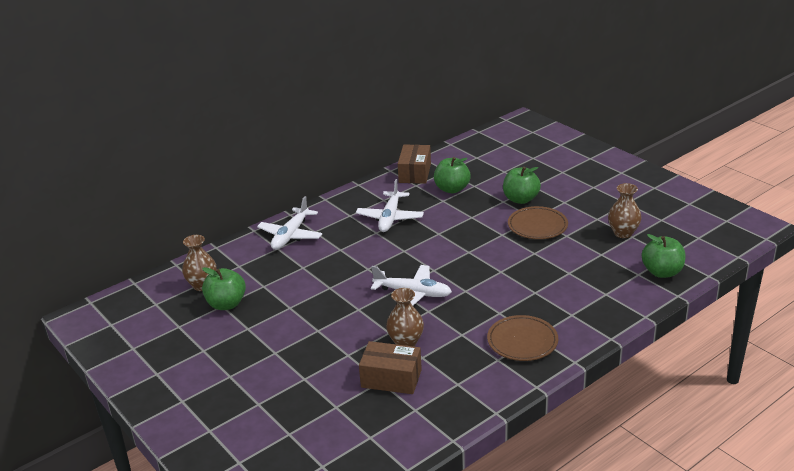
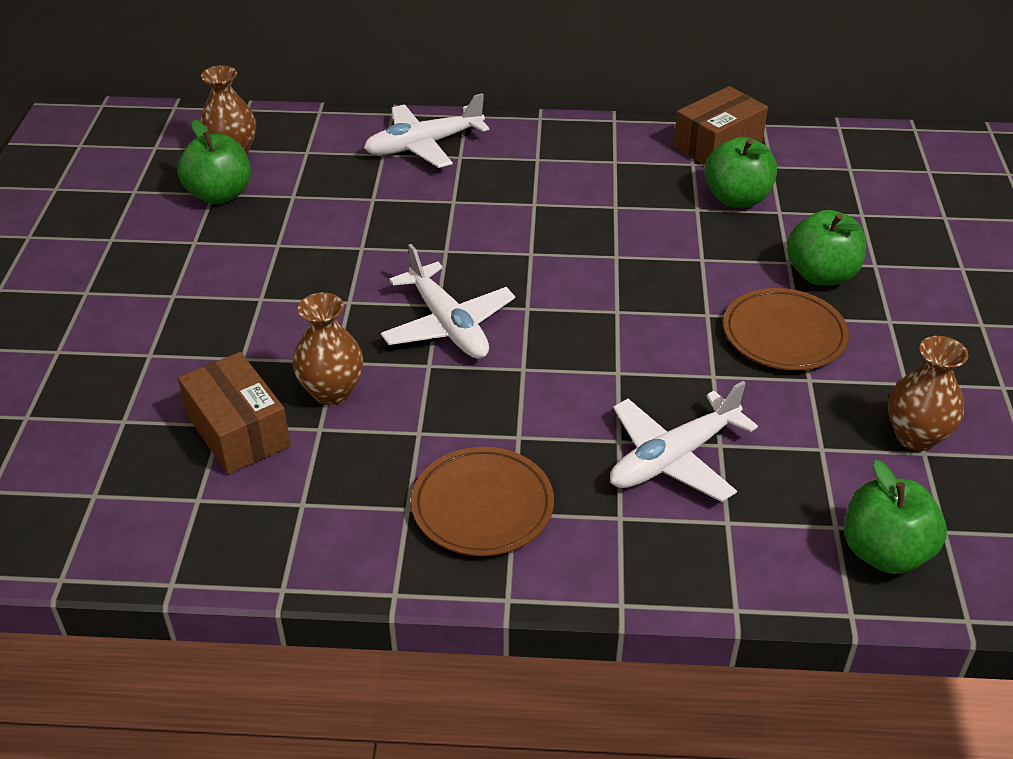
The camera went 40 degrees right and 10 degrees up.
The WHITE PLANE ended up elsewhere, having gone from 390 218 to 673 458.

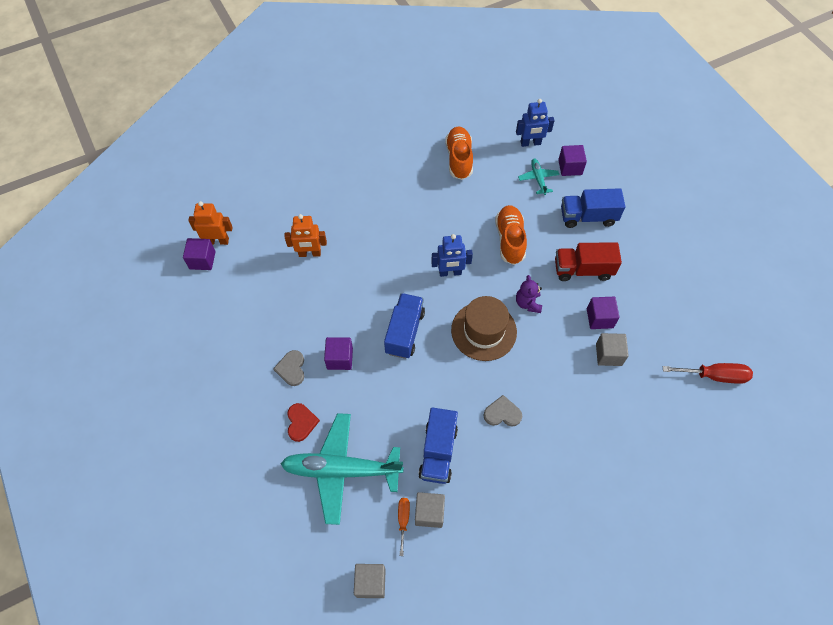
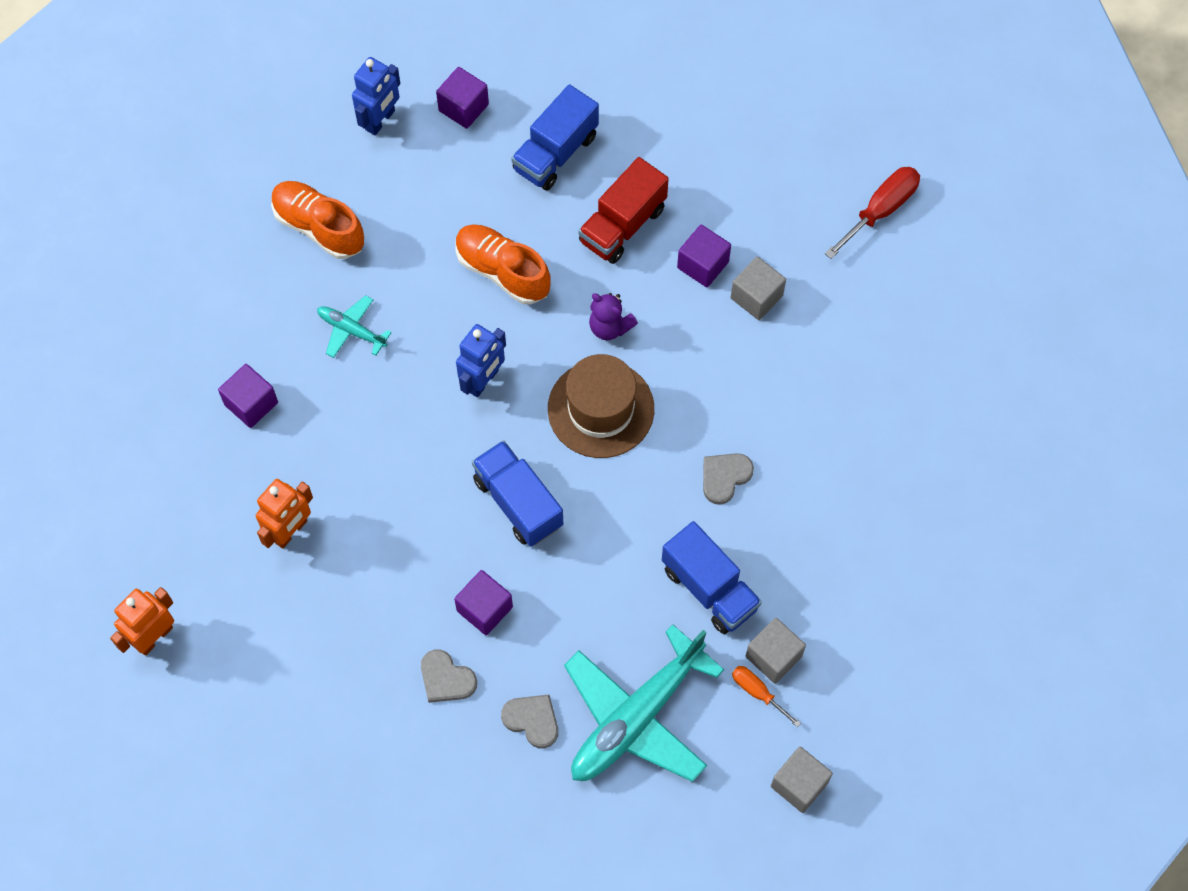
The camera went 50 degrees left and 5 degrees up.
The TEAL PLANE ended up elsewhere, having gone from 538 179 to 351 330.
The VIOLET BLOCK ended up elsewhere, having gone from 202 260 to 251 403.
What was the SCARLET HEART at 301 422 turned into the ASH-GREY HEART at 532 720.

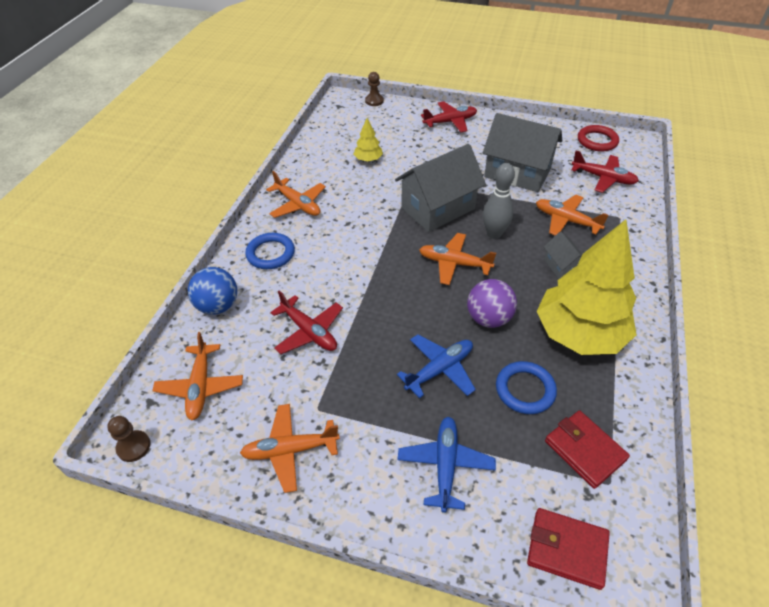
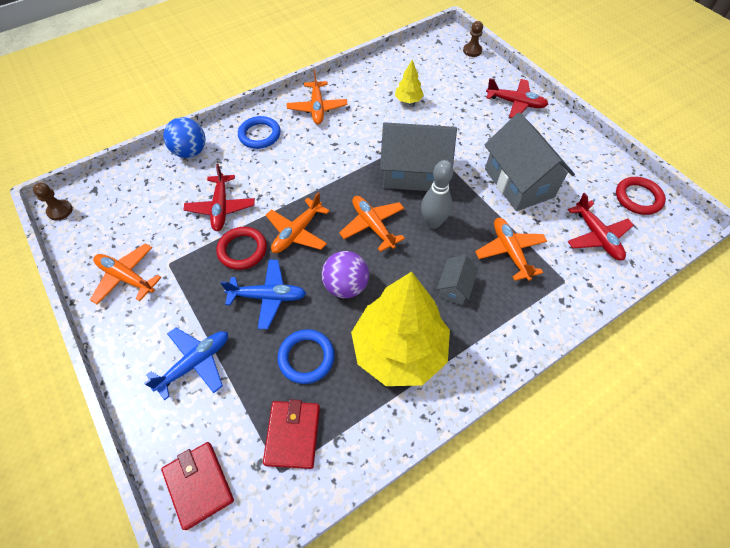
The camera went 40 degrees right and 10 degrees up.
The ORANGE PLANE ended up elsewhere, having gone from 200 386 to 297 232.
The second view gained the SCARLET RING at 242 250.

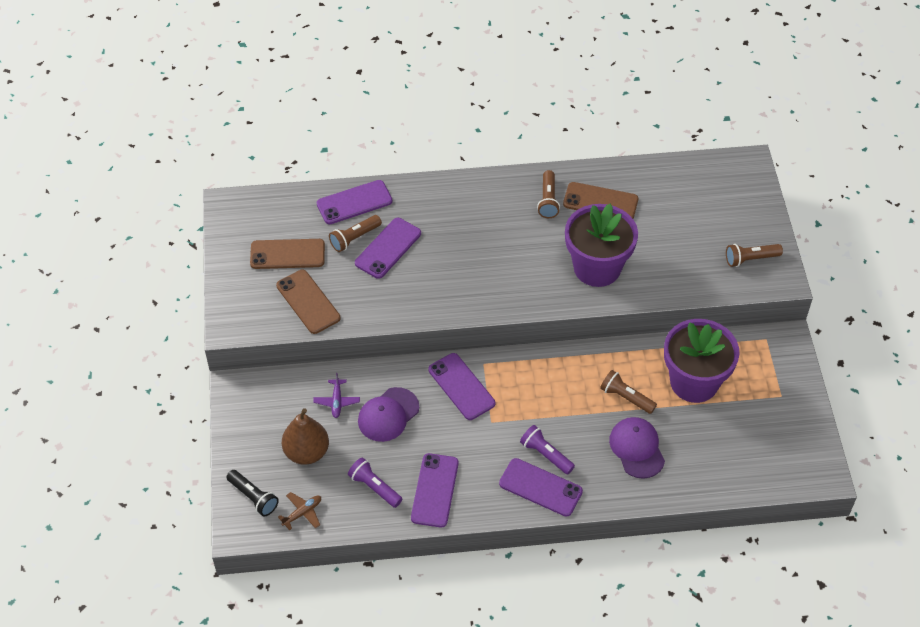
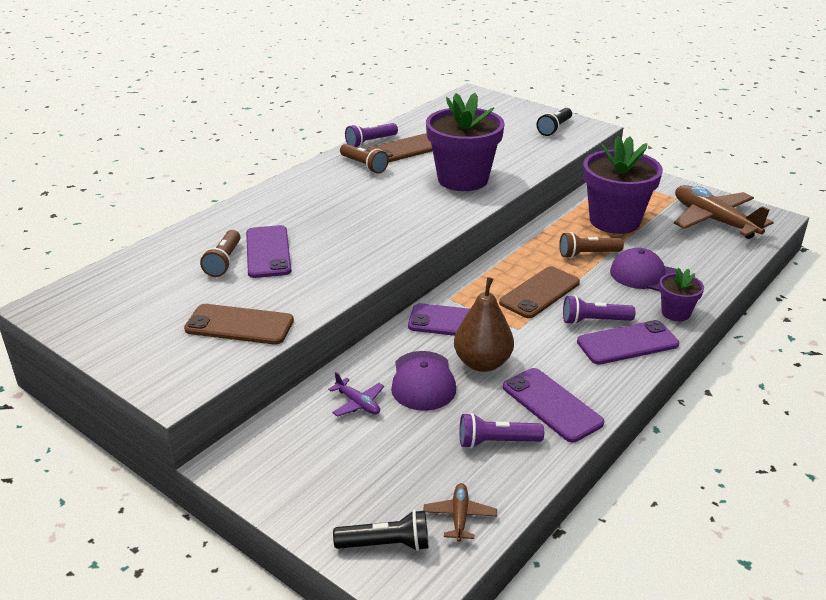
The camera went 45 degrees left and 20 degrees down.
The second view lost the VIOLET SMARTPHONE at 354 202.
The BROWN SMARTPHONE ended up elsewhere, having gone from 287 254 to 539 292.
What was the BROWN POCKET TORCH at 750 259 turned into the EBONY POCKET TORCH at 555 128.
The BROWN TOY PEAR ended up elsewhere, having gone from 306 452 to 482 363.
The second view gained the VIOLET POCKET TORCH at 370 142.
The second view gained the BROWN PLANE at 714 220.
The second view gained the VIOLET PLANT POT at 675 313.

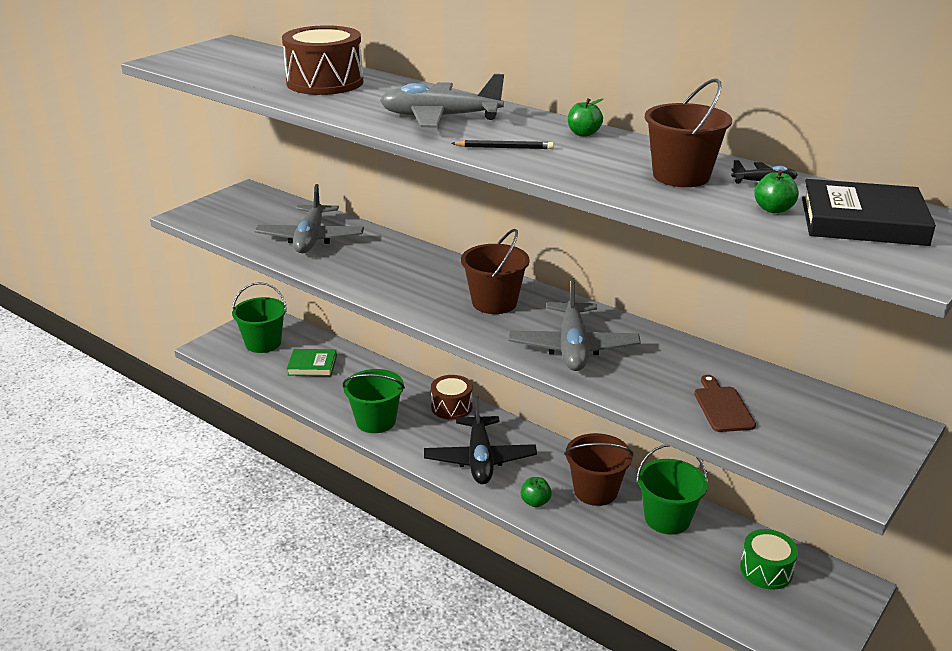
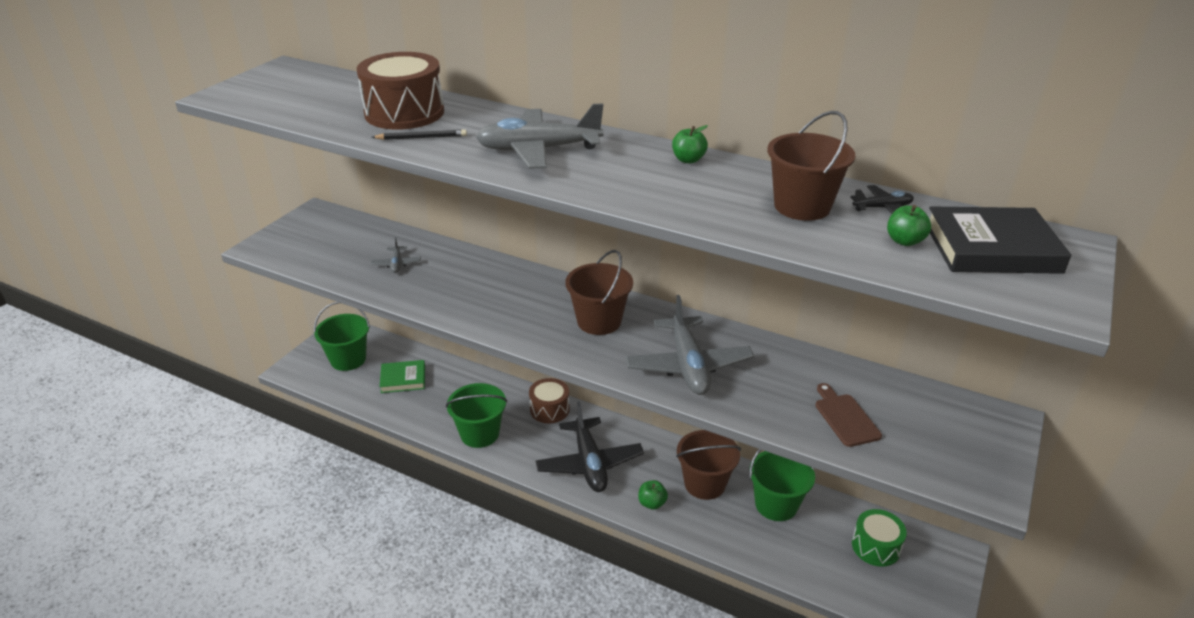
The camera went 10 degrees left and 5 degrees up.
The EBONY LEAD PENCIL ended up elsewhere, having gone from 504 147 to 421 137.
The size of the ASH-GREY PLANE at 310 239 changed by a factor of 0.46.

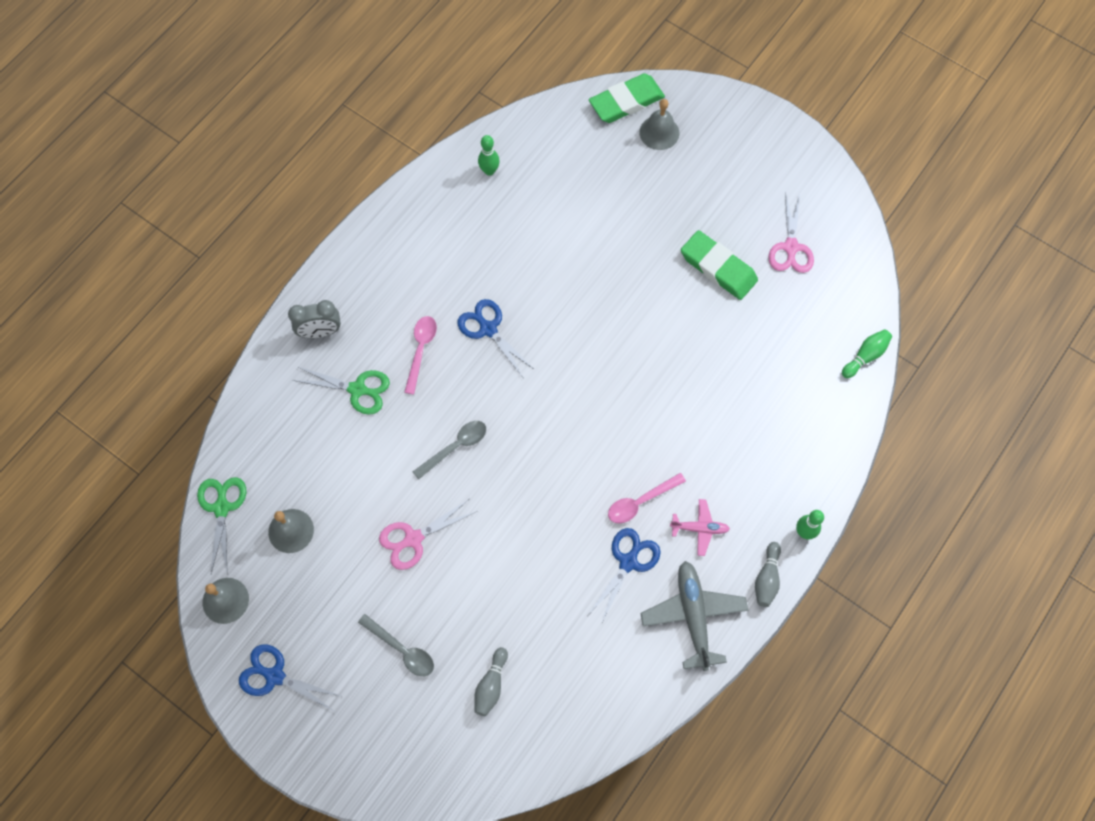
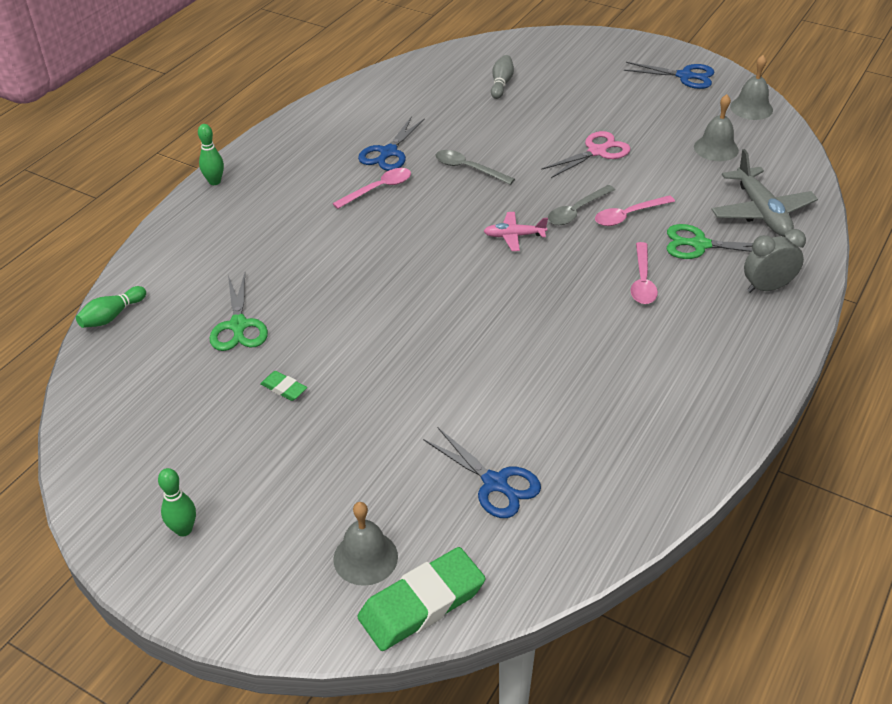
The camera went 175 degrees right and 25 degrees down.
The LEAF-GREEN BOWLING PIN ended up elsewhere, having gone from 489 171 to 184 529.
The second view lost the ROSE-PINK SHEARS at 791 247.
The size of the LEAF-GREEN ERASER at 718 268 changed by a factor of 0.46.
The COBALT SHEARS ended up elsewhere, having gone from 488 329 to 495 483.
The LEAF-GREEN SHEARS ended up elsewhere, having gone from 222 508 to 238 325.
The ROSE-PINK PLANE ended up elsewhere, having gone from 700 528 to 514 236.
The second view lost the ASH-GREY BOWLING PIN at 766 578.
The ASH-GREY PLANE ended up elsewhere, having gone from 693 615 to 761 212.
The ASH-GREY TABLESPOON ended up elsewhere, having gone from 402 649 to 468 168.
The second view gained the ROSE-PINK TABLESPOON at 628 215.

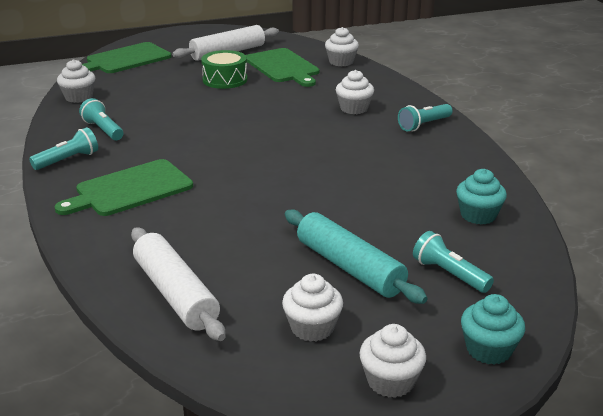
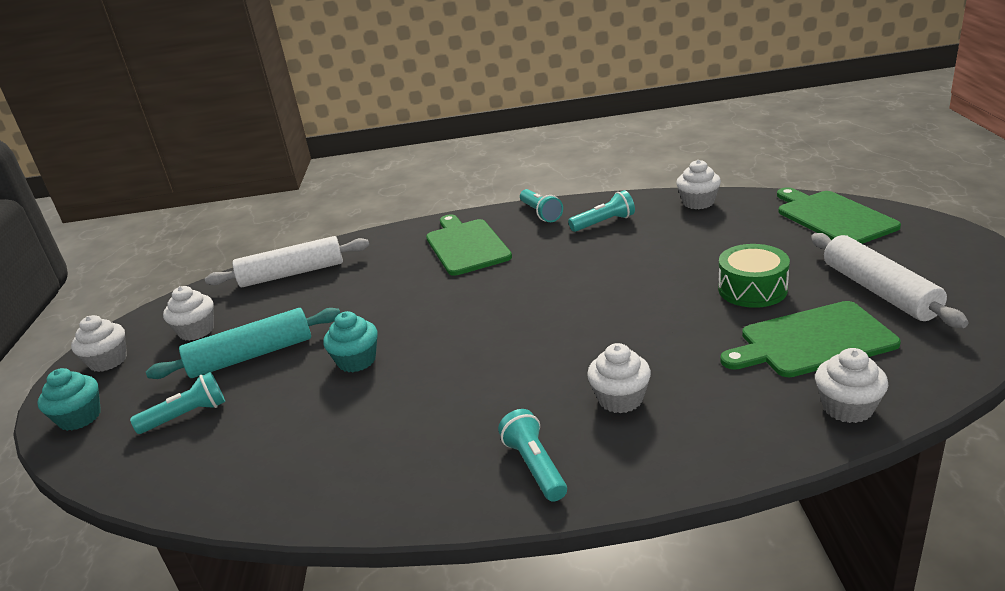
The camera went 110 degrees right and 0 degrees up.
The TEAL CUPCAKE ended up elsewhere, having gone from 478 215 to 357 361.

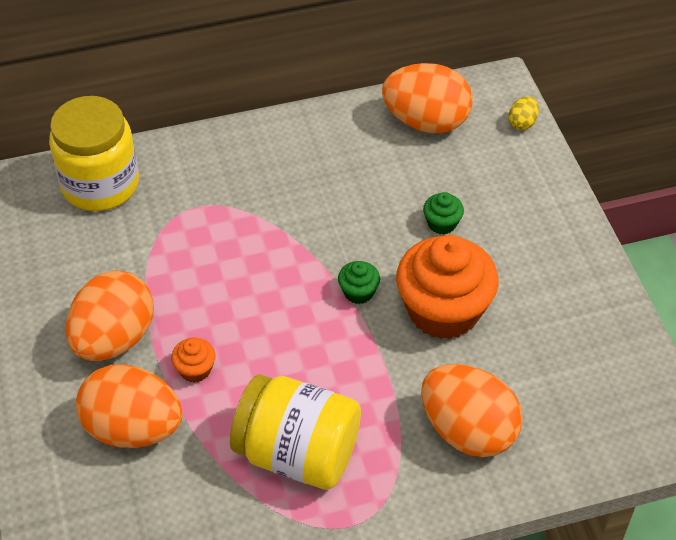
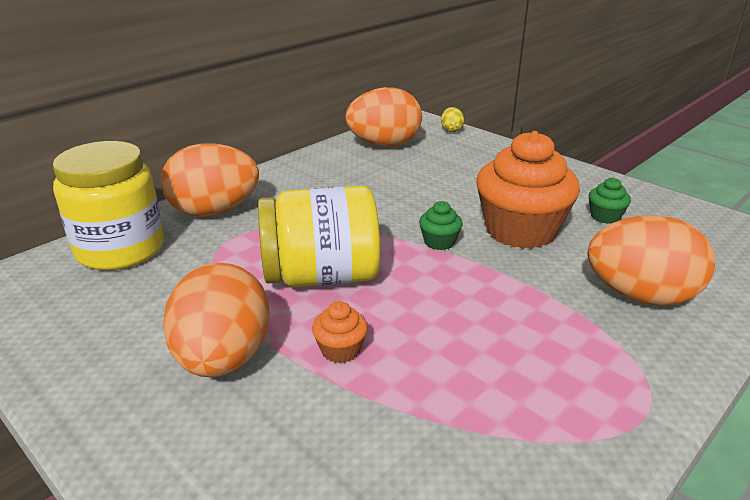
The camera went 30 degrees left and 20 degrees down.
The LEAF-GREEN CUPCAKE ended up elsewhere, having gone from 442 223 to 605 216.
The ORANGE TOY EGG ended up elsewhere, having gone from 133 428 to 214 211.
The BRIGHT YELLOW JAR ended up elsewhere, having gone from 297 453 to 321 276.

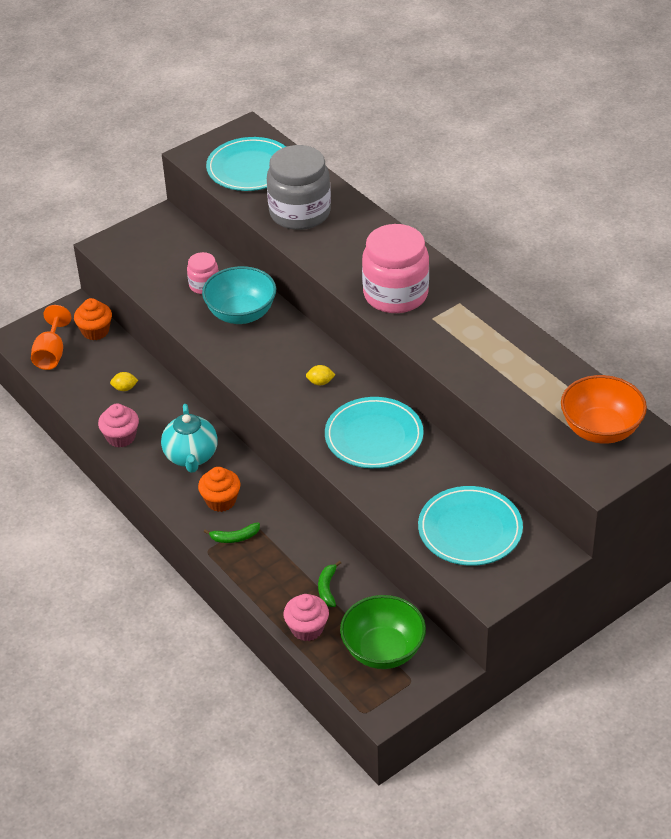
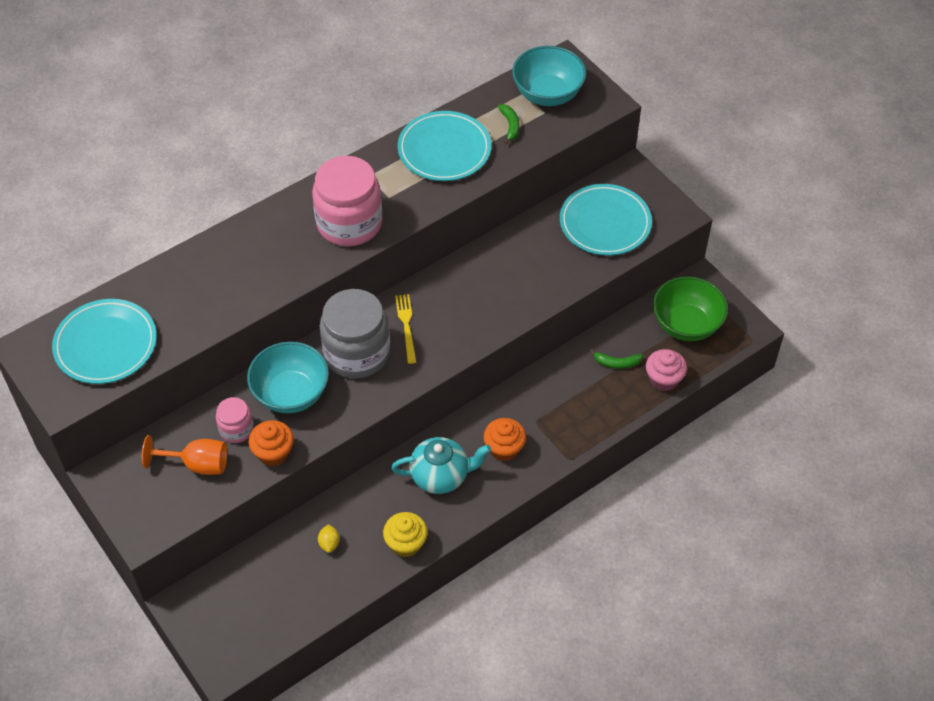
The camera went 90 degrees left and 10 degrees up.
The ASH-GREY JAR ended up elsewhere, having gone from 300 213 to 357 353.
The ORANGE CUPCAKE ended up elsewhere, having gone from 95 331 to 273 453.
The ORANGE GOBLET ended up elsewhere, having gone from 51 354 to 197 464.
Where the BRIGHT YELLOW CITRUS FRUIT stood at 320 382, the BRIGHT YELLOW DINNER FORK came to stand at 406 326.
What was the ORANGE DEEP DISH at 600 430 turned into the TEAL DEEP DISH at 547 94.
The TEAL FLAT DISH ended up elsewhere, having gone from 374 436 to 444 149.
What was the ROSE-PINK CUPCAKE at 121 437 turned into the BRIGHT YELLOW CUPCAKE at 406 543.
The LEAF-GREEN BANANA ended up elsewhere, having gone from 235 537 to 510 126.

